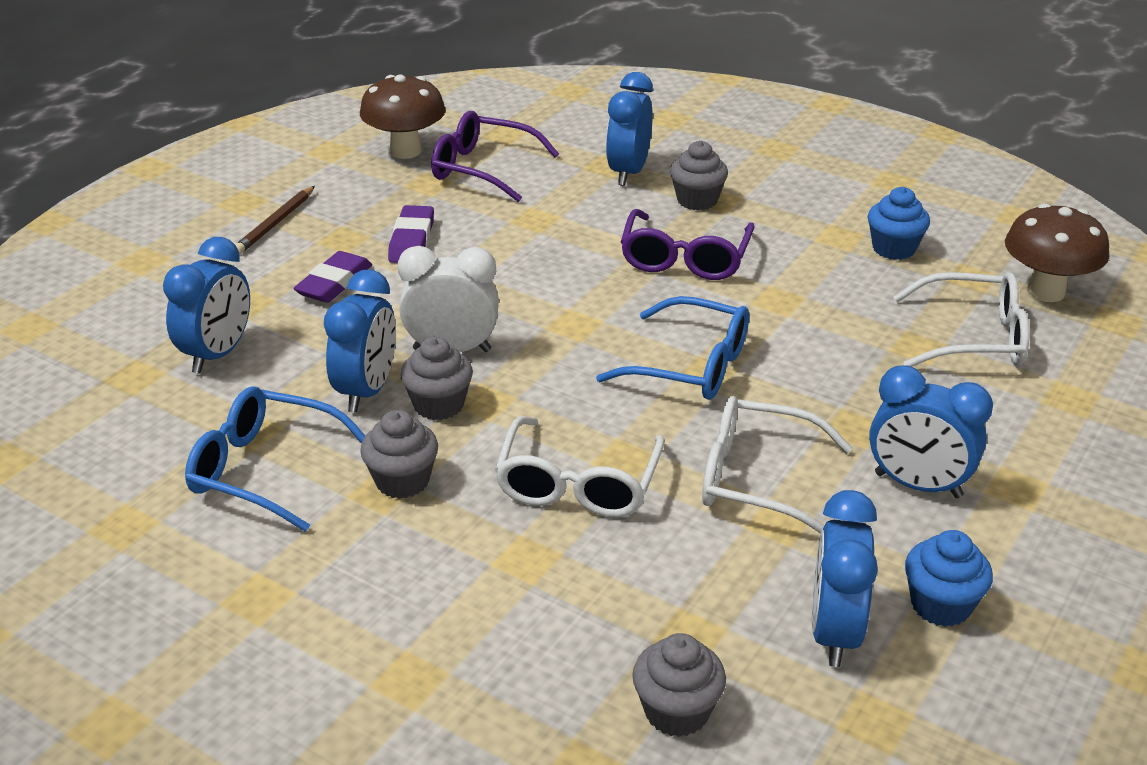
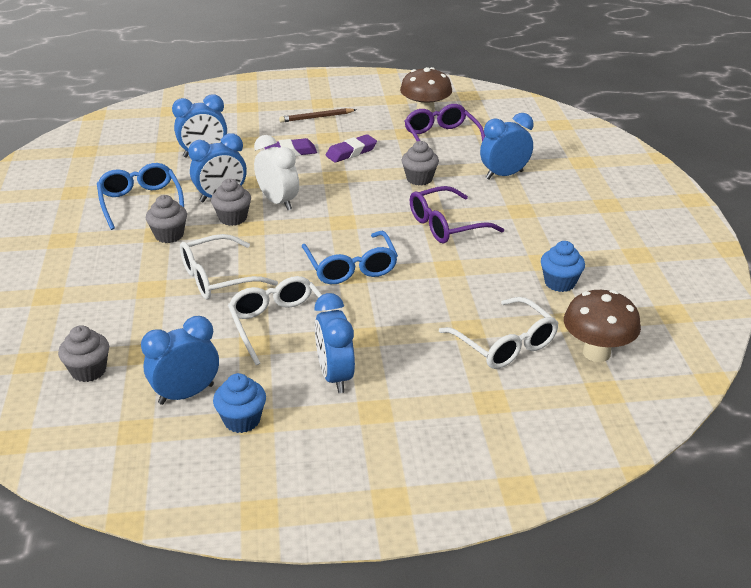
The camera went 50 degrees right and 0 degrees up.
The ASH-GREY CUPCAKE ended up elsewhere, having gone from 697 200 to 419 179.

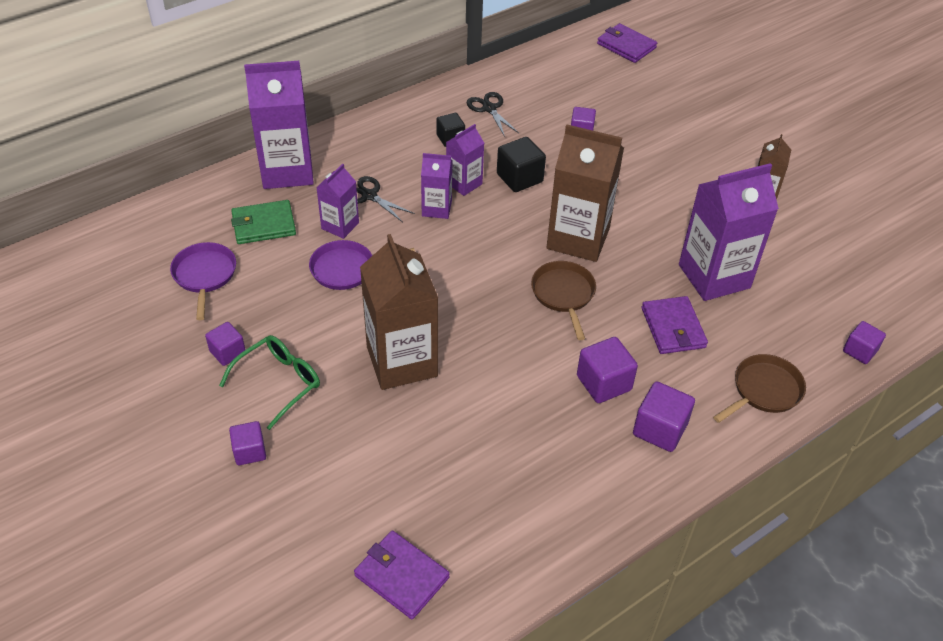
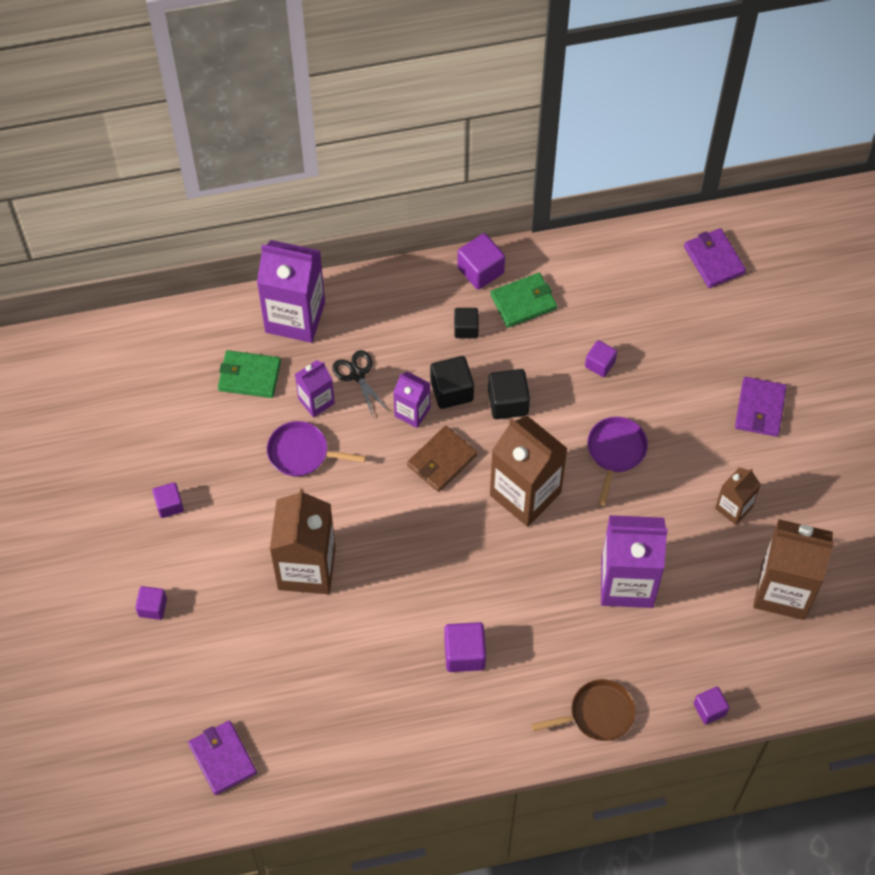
The camera went 25 degrees right and 15 degrees up.
Where the EBONY SHEARS stood at 489 108, the LEAF-GREEN CARD WALLET came to stand at 523 302.
Where the VIOLET CARTON stood at 464 183, the EBONY BLOCK came to stand at 451 390.
The VIOLET PAN ended up elsewhere, having gone from 204 275 to 615 451.
The second view lost the BROWN PAN at 563 294.
The VIOLET CARD WALLET ended up elsewhere, having gone from 673 328 to 760 408.
The second view lost the LEAF-GREEN EYEGLASSES at 279 382.
The VIOLET BLOCK ended up elsewhere, having gone from 660 429 to 480 270.
The second view gained the BROWN CARD WALLET at 442 460.
The second view gained the BROWN CARTON at 783 590.

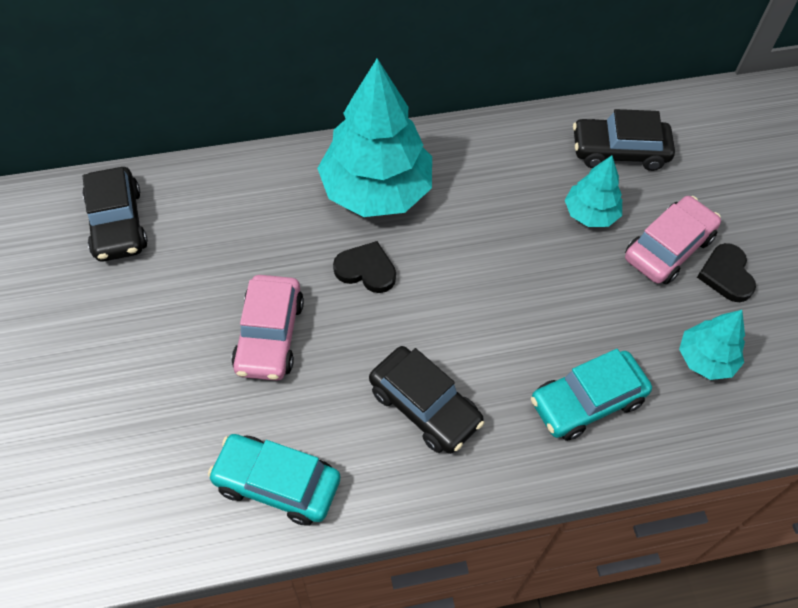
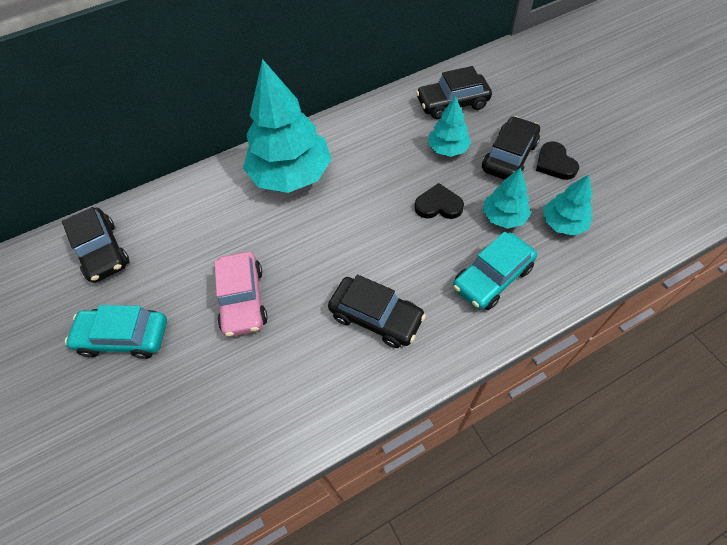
The camera went 10 degrees left and 0 degrees up.
What was the ROSE-PINK CAR at 668 248 turned into the EBONY CAR at 509 157.
The EBONY HEART ended up elsewhere, having gone from 366 270 to 438 205.
The TEAL CAR ended up elsewhere, having gone from 277 483 to 124 337.
The second view gained the TEAL TREE at 503 217.

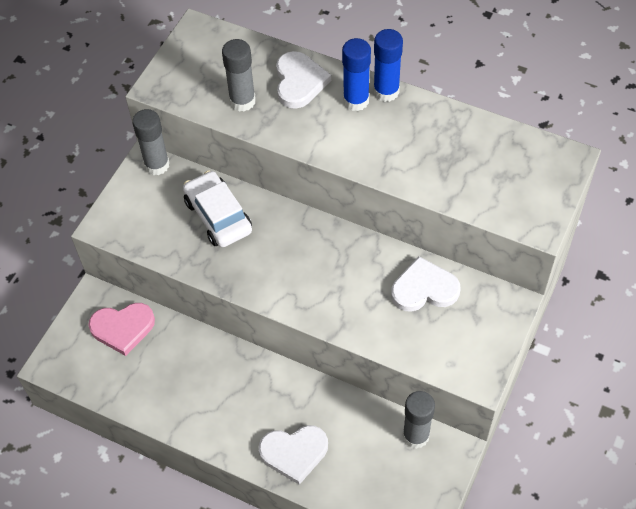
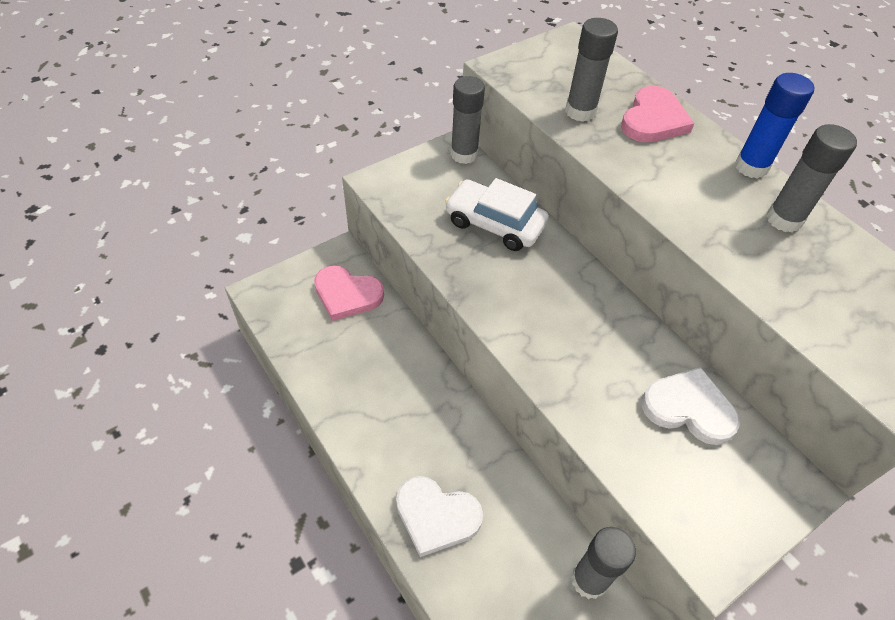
The camera went 25 degrees right and 5 degrees down.
The second view lost the COBALT GLUE STICK at 356 101.
What was the WHITE HEART at 299 82 turned into the ROSE-PINK HEART at 653 120.
The WHITE CAR at 218 216 ended up facing another way, 60 degrees counterclockwise from before.
The second view gained the ASH-GREY GLUE STICK at 784 219.

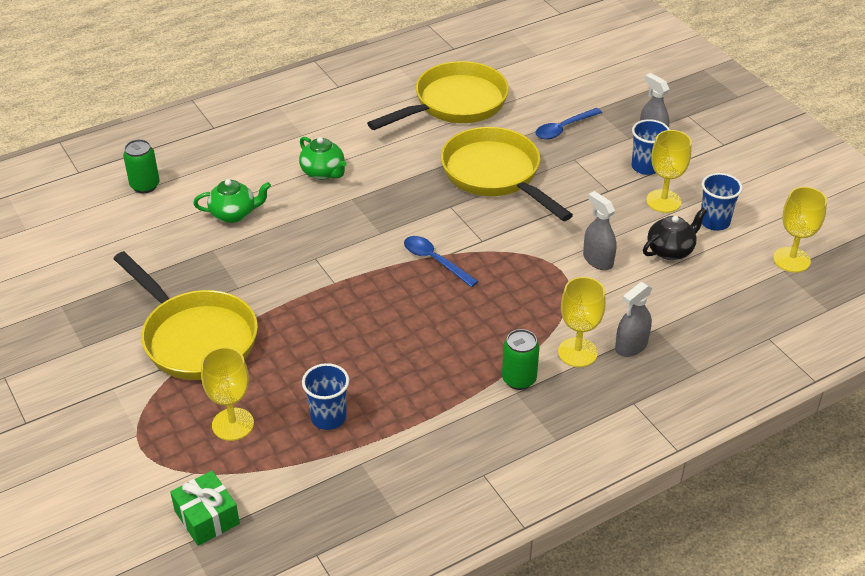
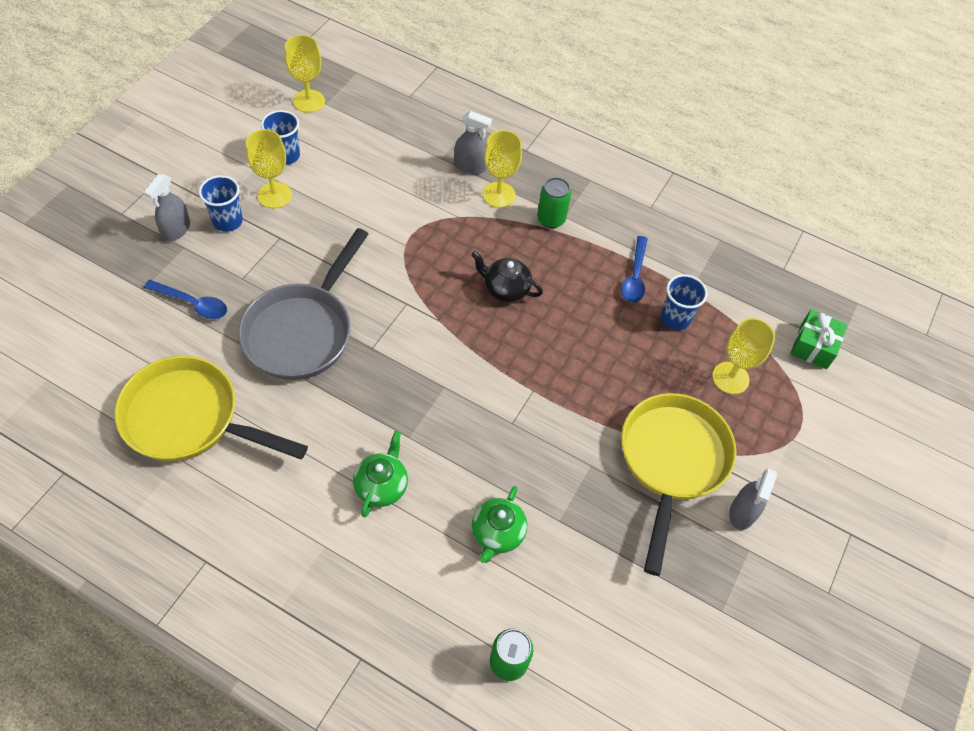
The camera went 125 degrees left and 15 degrees up.
What was the BRIGHT YELLOW PAN at 495 175 turned into the ASH-GREY PAN at 302 331.
The LEAF-GREEN CHINA TEAPOT at 234 214 ended up facing another way, 120 degrees counterclockwise from before.
The ASH-GREY SPRAYER ended up elsewhere, having gone from 598 260 to 742 512.
The EBONY CHINA TEAPOT ended up elsewhere, having gone from 670 250 to 505 289.
The COBALT TABLESPOON ended up elsewhere, having gone from 435 261 to 634 276.

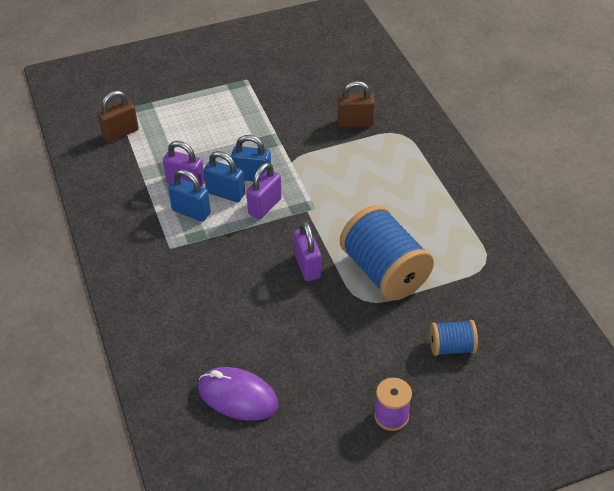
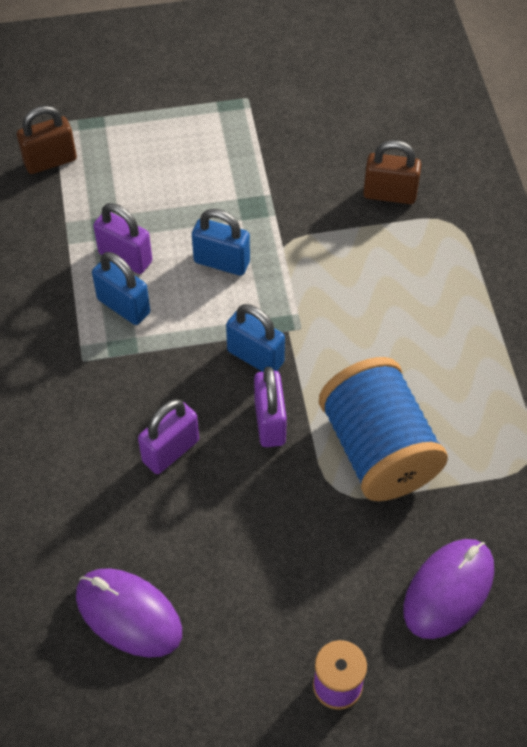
The camera went 10 degrees right and 10 degrees up.
The COBALT SMALL LOCK ended up elsewhere, having gone from 225 193 to 255 357.
The VIOLET SMALL LOCK ended up elsewhere, having gone from 264 206 to 170 451.
Where the COBALT REEL OF THREAD stood at 451 347, the VIOLET MOUSE came to stand at 448 590.

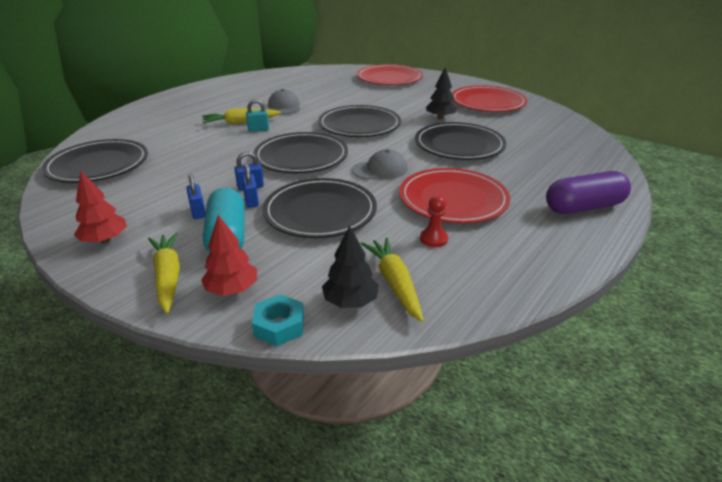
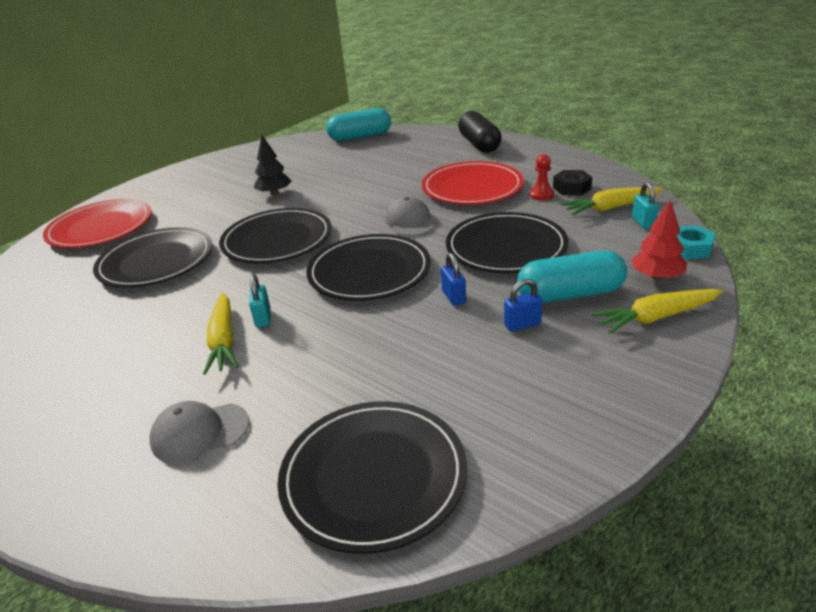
The camera went 85 degrees left and 0 degrees up.
The second view lost the SCARLET FLAT DISH at 487 102.
The ASH-GREY CAP ended up elsewhere, having gone from 284 106 to 199 432.
The EBONY FLAT DISH ended up elsewhere, having gone from 459 145 to 156 261.
The second view lost the COBALT SMALL LOCK at 251 201.
The second view lost the SCARLET TREE at 105 240.
What was the VIOLET PILL at 584 207 turned into the EBONY PILL at 479 144.
Where the EBONY TREE stood at 350 301, the TEAL SMALL LOCK came to stand at 643 223.
The second view gained the TEAL PILL at 360 137.
The second view gained the EBONY NUT at 571 188.

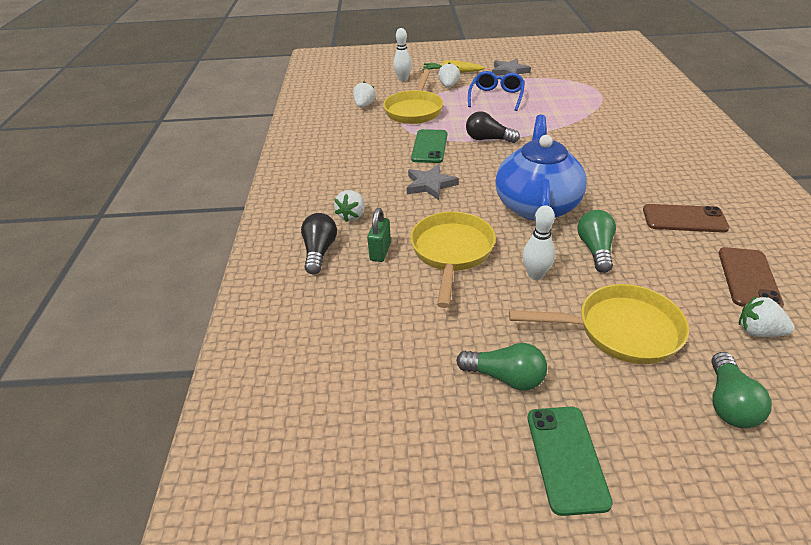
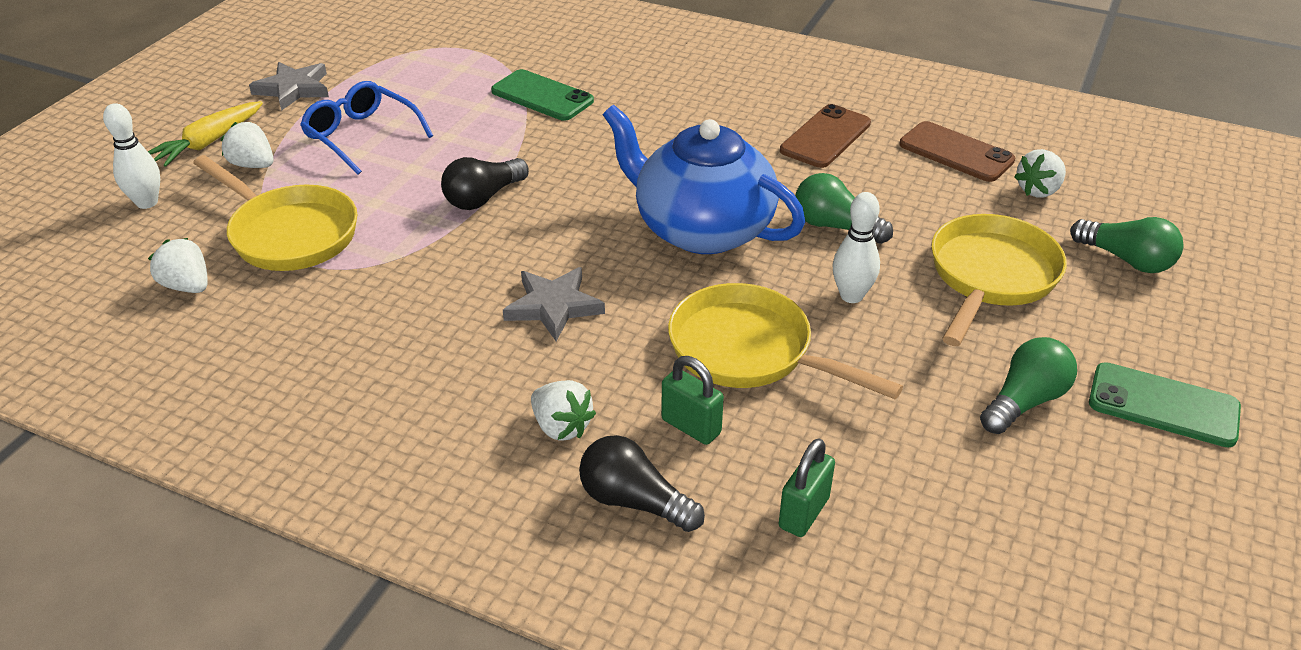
The camera went 65 degrees left and 0 degrees up.
The LEAF-GREEN SMARTPHONE ended up elsewhere, having gone from 429 146 to 542 96.
The second view gained the LEAF-GREEN SMALL LOCK at 803 513.

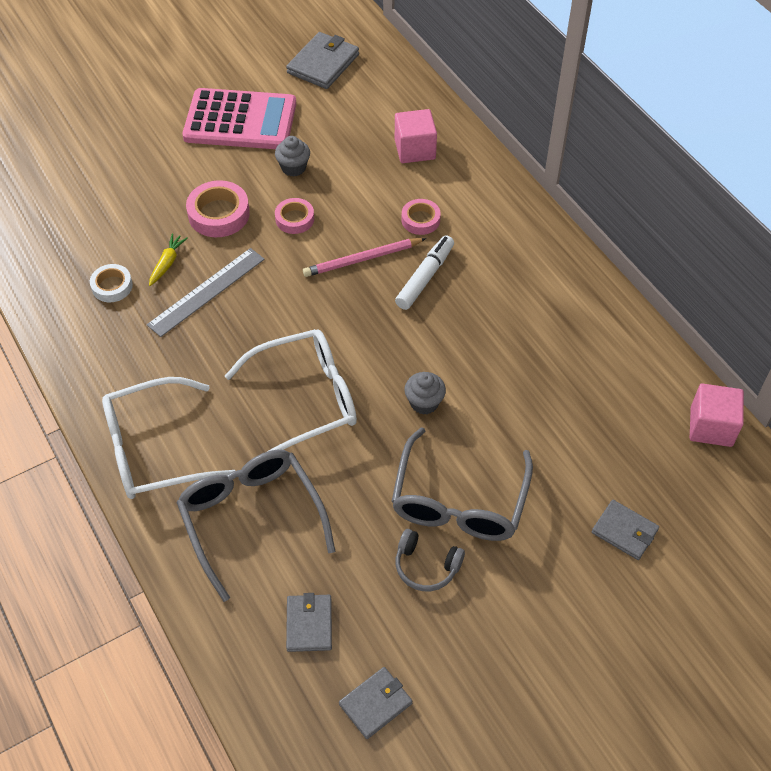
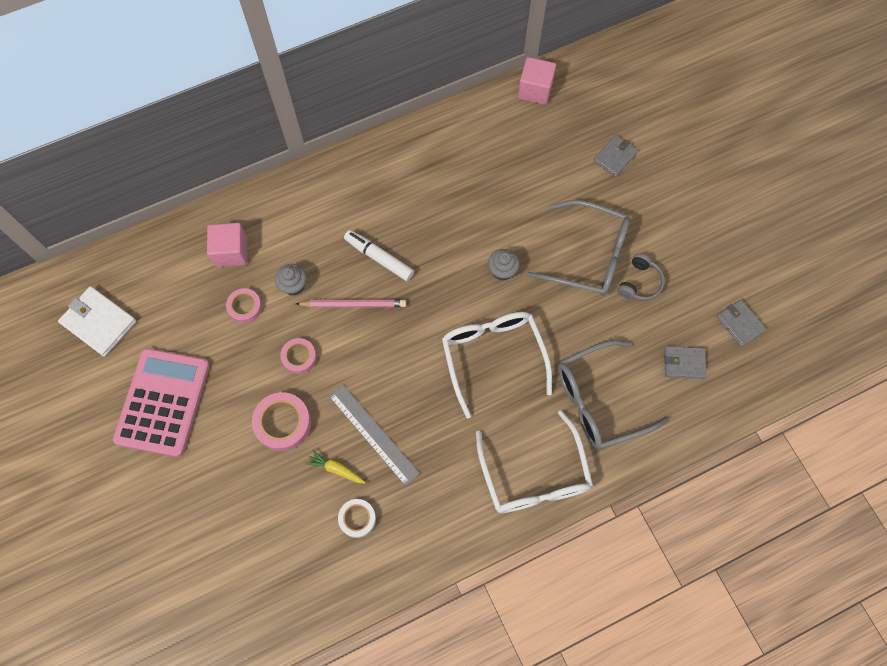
The camera went 85 degrees left and 15 degrees up.
What was the ASH-GREY CARD WALLET at 323 64 turned into the WHITE CARD WALLET at 99 322.
The ASH-GREY CUPCAKE ended up elsewhere, having gone from 293 168 to 293 285.
The ROSE-PINK ROLL OF TAPE ended up elsewhere, having gone from 420 220 to 245 307.
The ROSE-PINK LEAD PENCIL at 362 259 ended up facing another way, 75 degrees counterclockwise from before.

